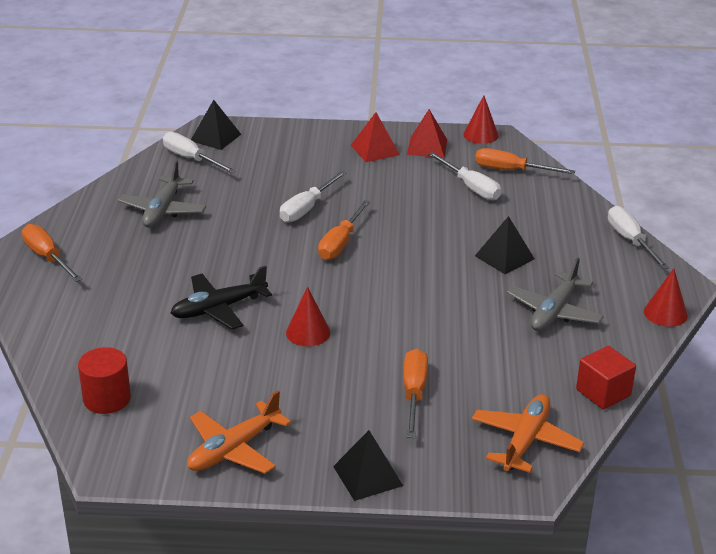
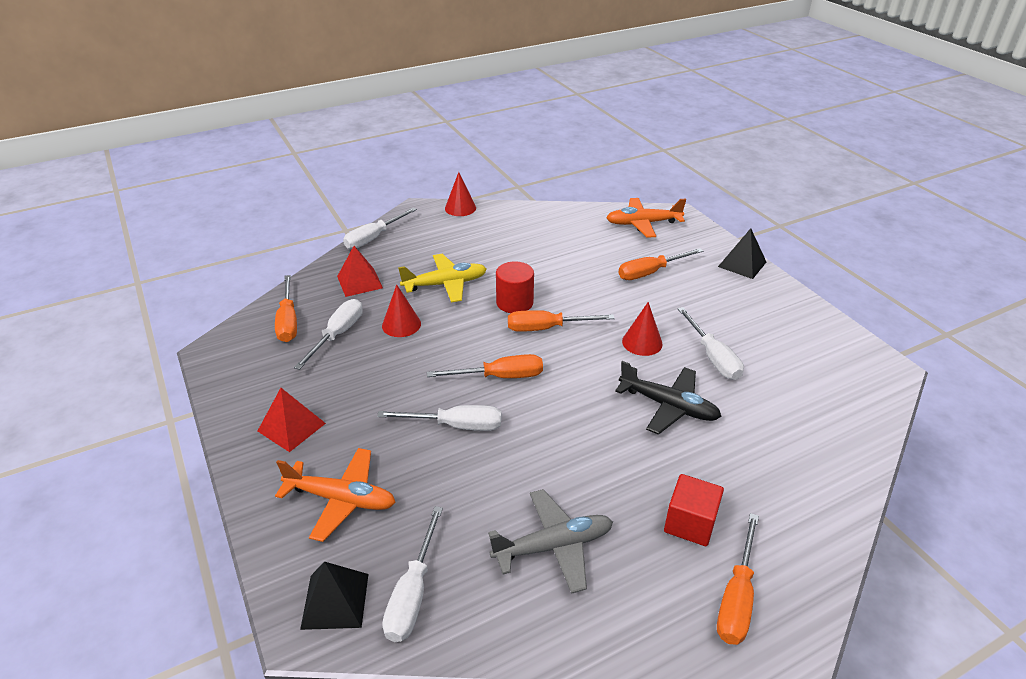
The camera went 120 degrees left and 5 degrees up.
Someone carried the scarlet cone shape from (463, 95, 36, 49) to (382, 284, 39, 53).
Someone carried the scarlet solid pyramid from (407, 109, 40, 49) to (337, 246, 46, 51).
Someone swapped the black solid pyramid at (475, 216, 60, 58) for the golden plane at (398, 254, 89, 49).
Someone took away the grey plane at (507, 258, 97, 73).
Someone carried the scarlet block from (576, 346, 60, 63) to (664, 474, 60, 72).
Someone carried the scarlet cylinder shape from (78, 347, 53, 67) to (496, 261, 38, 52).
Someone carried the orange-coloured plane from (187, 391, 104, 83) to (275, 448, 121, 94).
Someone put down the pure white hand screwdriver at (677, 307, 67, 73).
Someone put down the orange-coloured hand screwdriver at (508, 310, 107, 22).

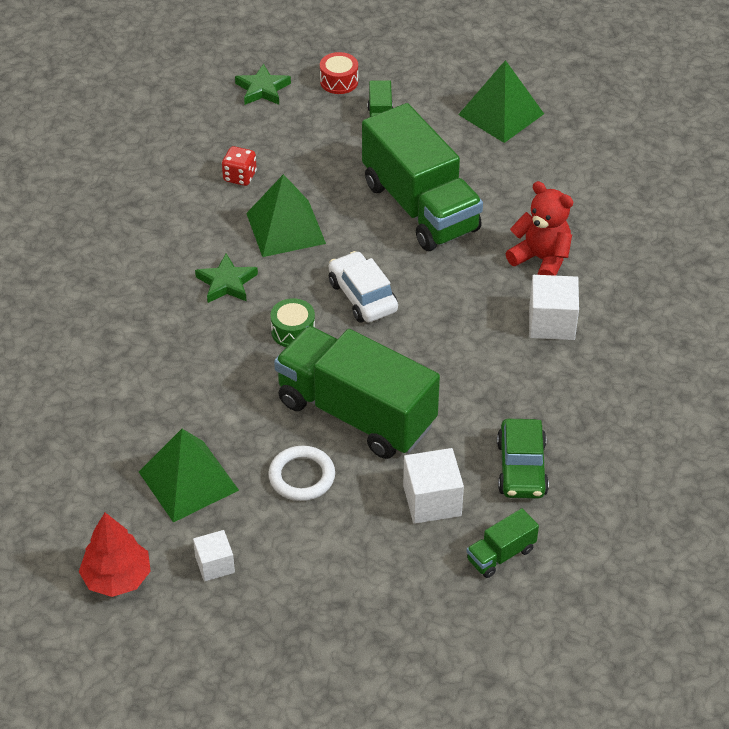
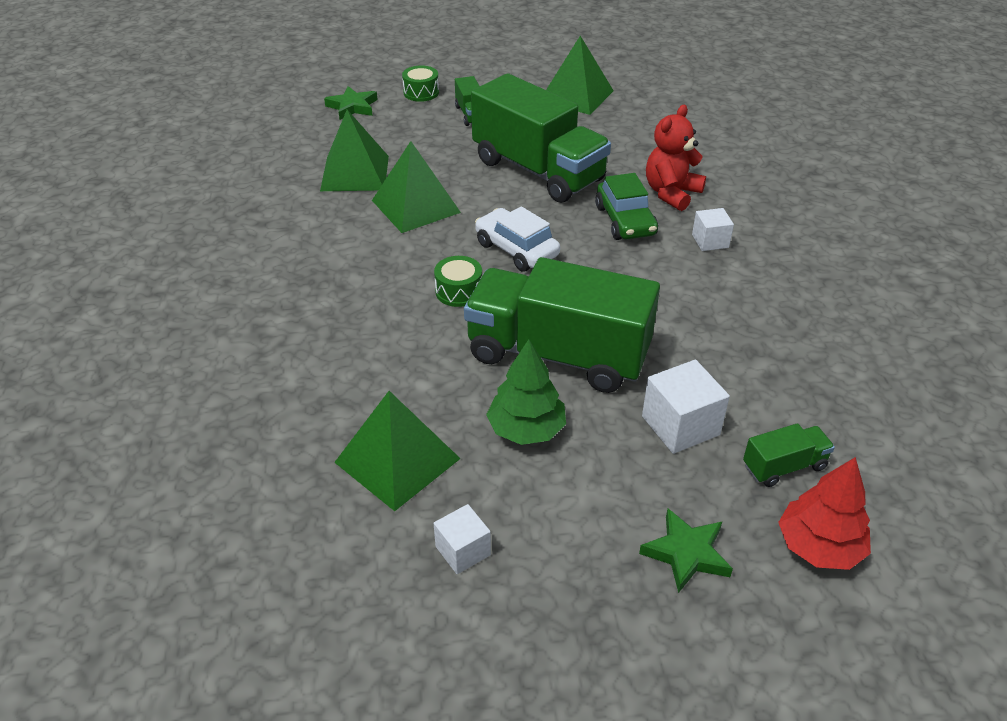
The camera went 15 degrees left and 5 degrees down.
Someone repainted the scarlet snare drum at (320, 52, 38, 42), which became the emerald snare drum at (402, 65, 37, 37).
Someone swapped the scarlet dice at (222, 146, 35, 40) for the emerald solid pyramid at (320, 110, 69, 81).
Someone rotated the scarlet stuffed bear at (505, 181, 68, 95) by 75 degrees counterclockwise.
Someone carried the emerald star shape from (195, 253, 63, 50) to (639, 509, 94, 84).
Someone scaled the pure white block at (529, 275, 50, 65) by 0.63.
Someone carried the emerald automobile from (497, 419, 52, 80) to (595, 173, 63, 67).
Someone swapped the pure white ring at (268, 446, 67, 55) for the emerald tree at (486, 339, 80, 106).
Someone rotated the emerald toy truck at (466, 508, 73, 70) by 150 degrees counterclockwise.
Someone carried the scarlet tree from (79, 512, 72, 85) to (778, 457, 93, 113).

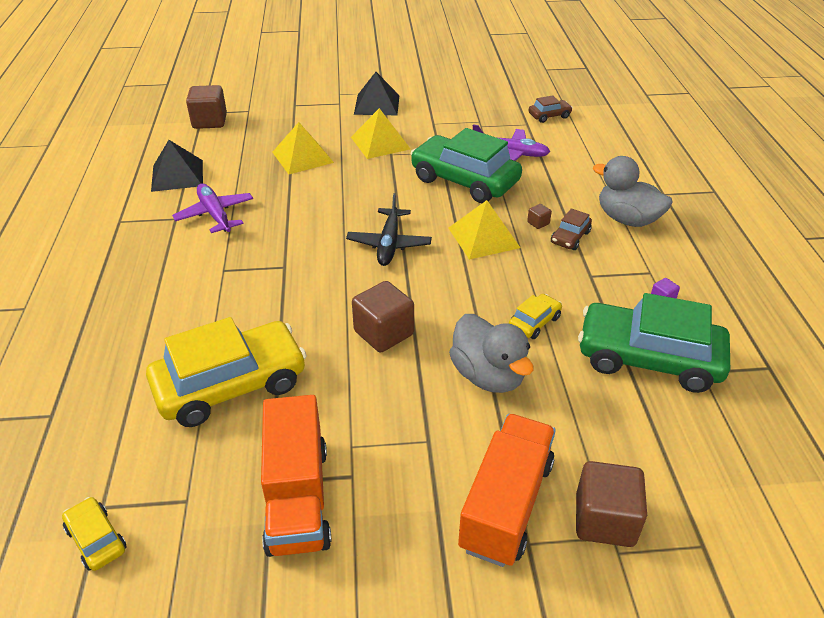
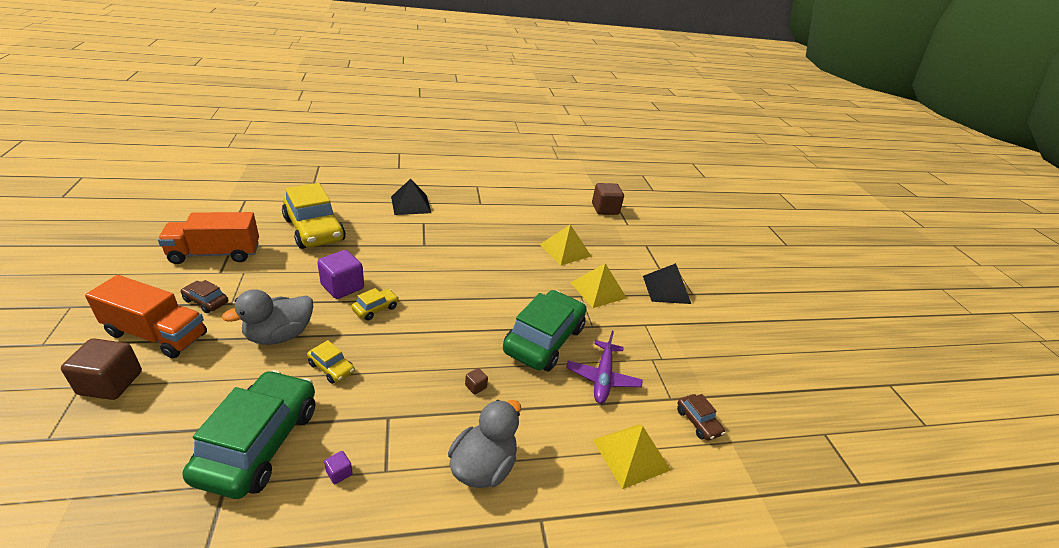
The camera went 80 degrees right and 5 degrees down.
Someone carried the black solid pyramid from (151, 140, 52, 52) to (391, 179, 40, 36).
Someone took away the purple plane at (172, 183, 81, 50).
Someone took away the black plane at (346, 193, 86, 73).
Someone carried the golden solid pyramid from (449, 200, 71, 60) to (593, 424, 78, 65).
Someone carried the dark brown automobile from (551, 208, 41, 42) to (181, 280, 47, 33).
Someone repainted the dark brown block at (352, 281, 62, 71), which became the purple block at (317, 250, 47, 49).
Someone carried the golden automobile from (62, 497, 65, 74) to (351, 288, 48, 32).

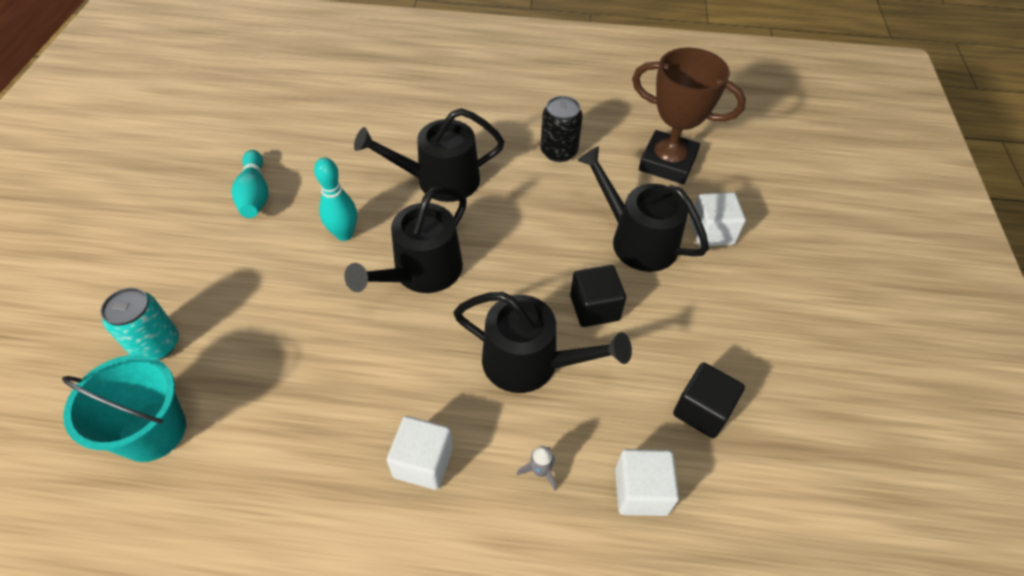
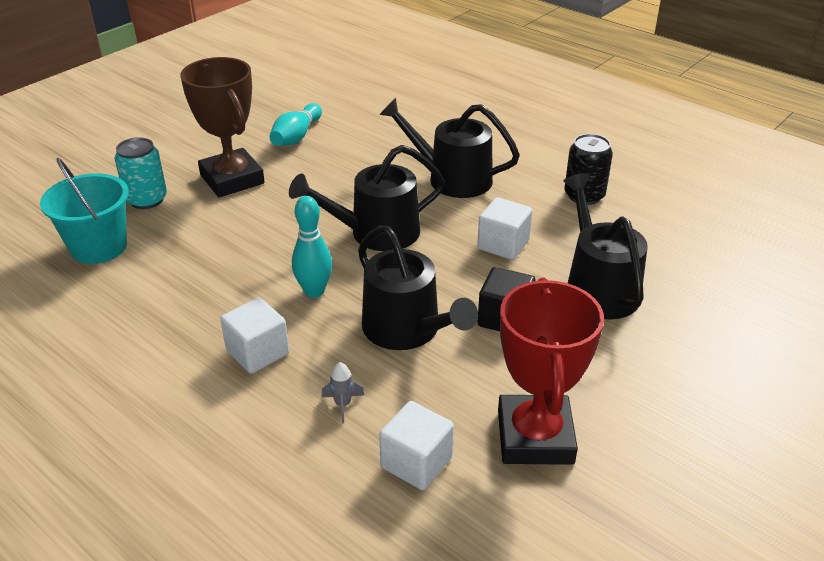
The camera went 35 degrees right and 15 degrees down.
Someone carried the dark brown prize cup from (632, 48, 114, 136) to (181, 57, 84, 140).
Someone carried the turquoise tenpin from (314, 158, 43, 83) to (292, 196, 40, 102).
Someone carried the pure white block from (690, 192, 56, 55) to (477, 198, 55, 62).
Someone swapped the black block at (673, 362, 72, 76) for the scarlet prize cup at (498, 278, 106, 187).

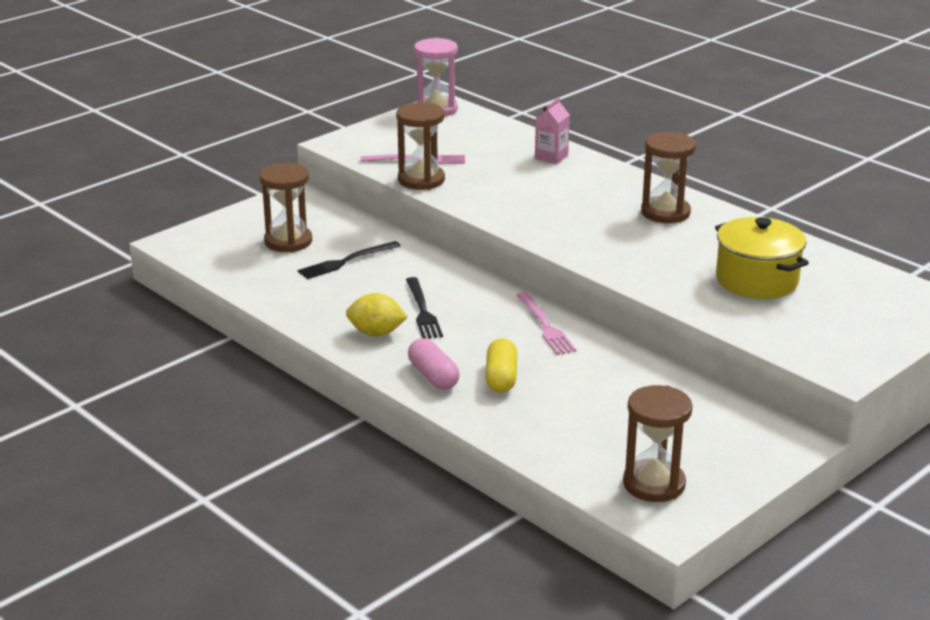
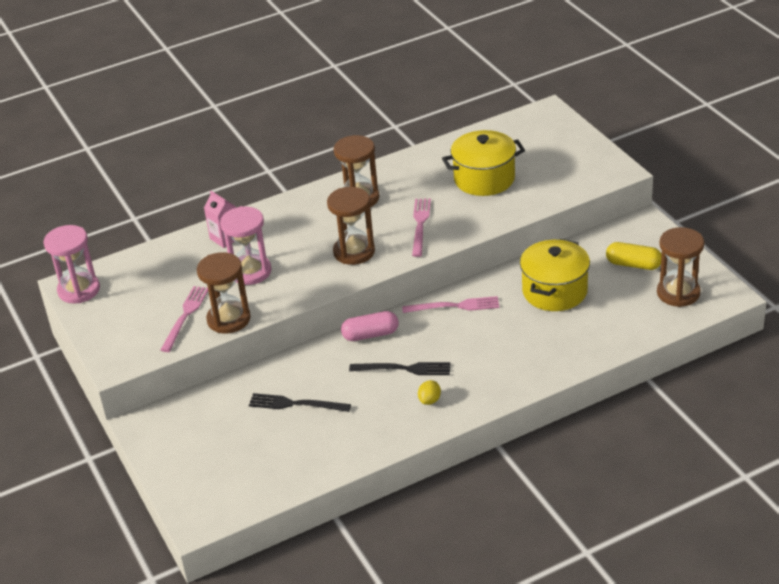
The camera went 70 degrees left and 10 degrees up.
Someone carried the dark brown sand timer from (260, 163, 52, 89) to (327, 187, 48, 78).
Someone rotated the black fork at (298, 241, 103, 38) by 120 degrees clockwise.
Someone scaled the golden lemon at (346, 293, 62, 43) by 0.61.
Someone carried the rose-pink pill shape from (408, 338, 51, 52) to (341, 311, 58, 30).
Someone carried the golden pill shape from (485, 338, 32, 55) to (606, 242, 55, 28).
Someone put down the rose-pink fork at (412, 199, 19, 58).
Someone put down the rose-pink sand timer at (220, 206, 51, 79).
Someone put down the golden cooking pot at (520, 239, 70, 72).

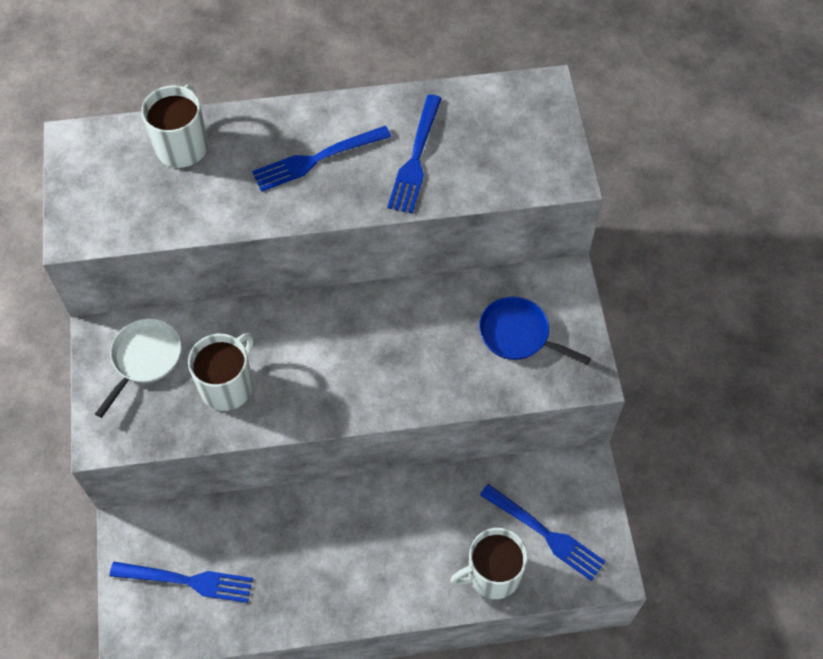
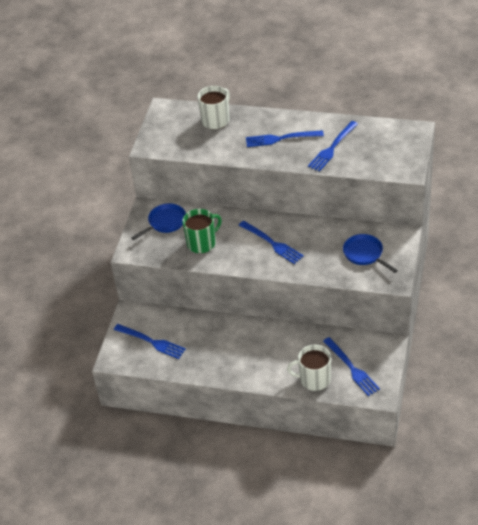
The camera went 25 degrees right and 15 degrees down.
Someone repainted the pure white skillet at (95, 318, 86, 100), which became the royal blue skillet at (131, 203, 55, 37).
Someone repainted the pure white mug at (188, 333, 66, 78), which became the emerald mug at (182, 209, 40, 44).
Someone put down the royal blue fork at (239, 221, 65, 43).

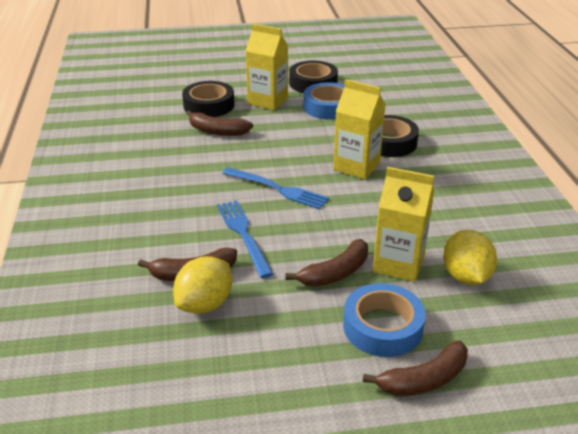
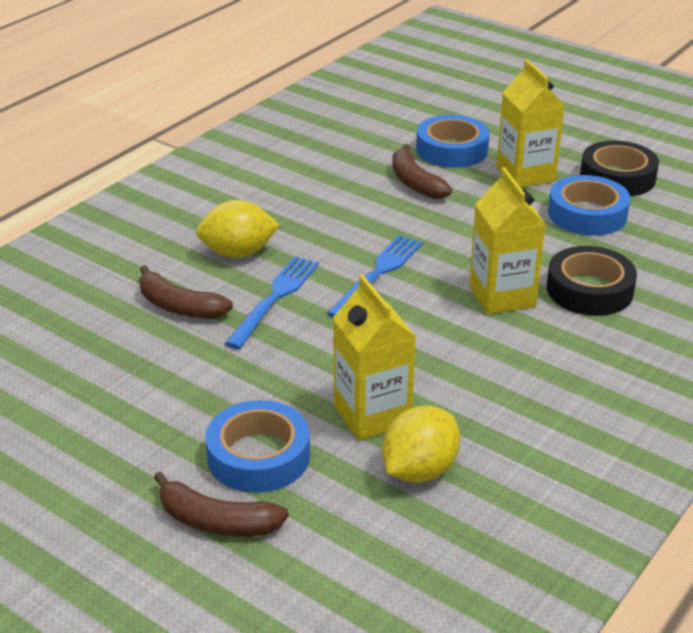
The camera went 45 degrees right and 0 degrees up.
Someone repainted the black sticky tape at (182, 81, 53, 36), which became the royal blue sticky tape at (416, 115, 74, 53).
Someone rotated the royal blue fork at (222, 167, 107, 42) by 135 degrees counterclockwise.
Someone took away the dark brown toy banana at (285, 239, 83, 48).
Someone carried the golden lemon from (173, 256, 59, 58) to (196, 200, 83, 58).

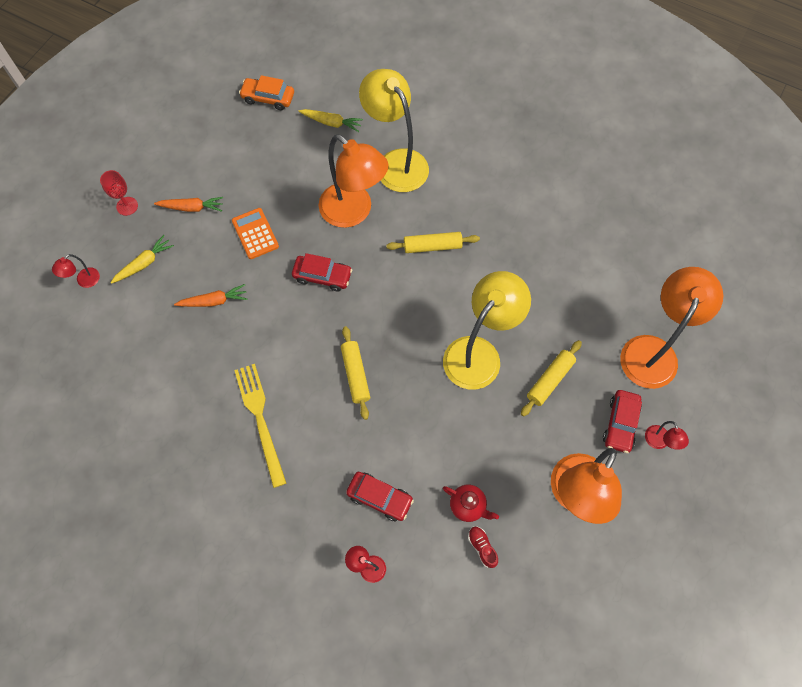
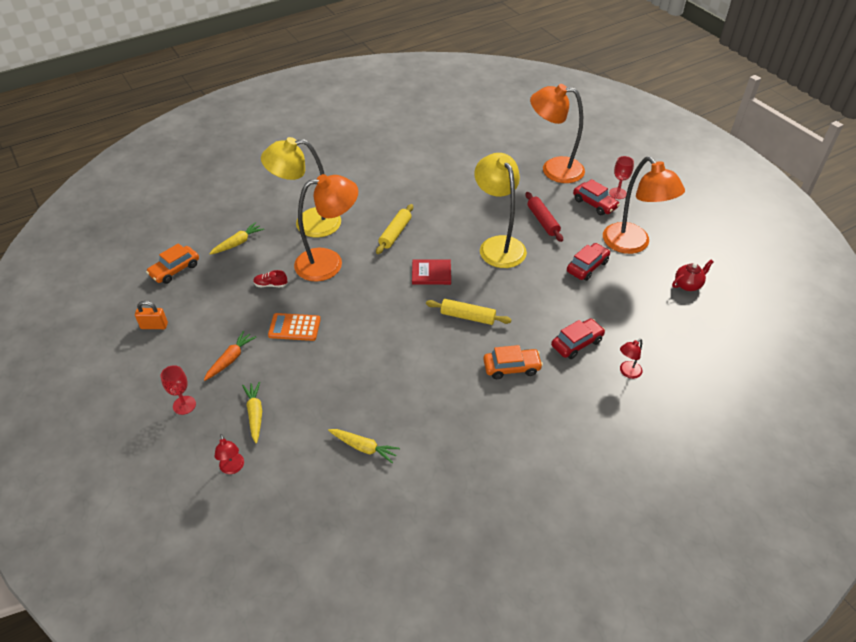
The camera went 60 degrees left and 20 degrees down.
Someone carried the scarlet automobile from (292, 253, 60, 39) to (567, 243, 43, 38).
Someone rotated the orange-coloured lamp at (620, 267, 103, 122) by 45 degrees counterclockwise.
Someone took away the orange-coloured carrot at (174, 284, 74, 23).
Someone repainted the golden pastry roller at (521, 340, 61, 76), which became the scarlet pastry roller at (526, 192, 37, 50).
Someone took away the golden fork at (234, 364, 52, 124).
Someone swapped the scarlet lamp at (645, 421, 44, 29) for the scarlet wine glass at (609, 156, 25, 43).
Someone carried the scarlet teapot from (443, 485, 56, 37) to (672, 259, 42, 32).
Someone carried the scarlet shoe from (468, 526, 30, 42) to (253, 270, 34, 17).
Someone put down the scarlet hardback at (412, 259, 39, 26).
Someone put down the orange-coloured lock at (135, 301, 33, 28).
Someone put down the orange-coloured automobile at (483, 345, 60, 34).
Someone put down the golden carrot at (328, 429, 72, 34).

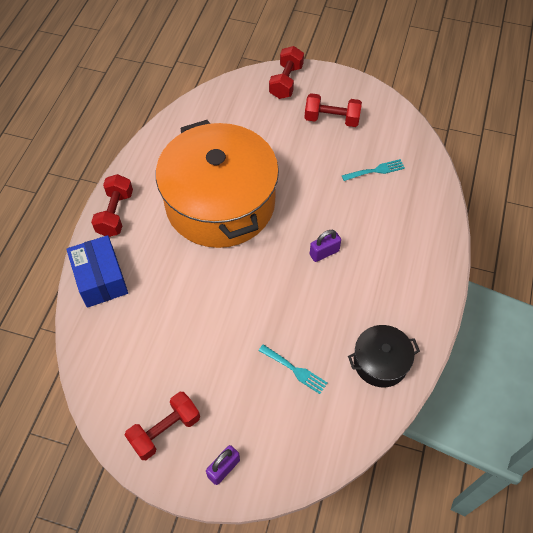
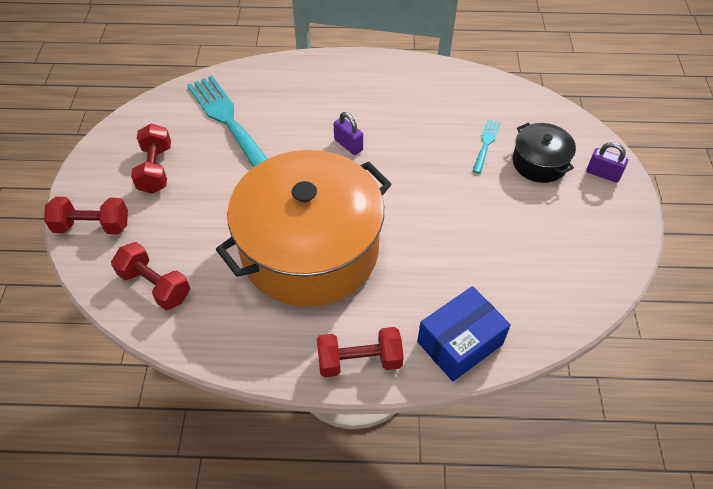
The camera went 105 degrees left and 5 degrees down.
Someone scaled the turquoise fork at (342, 159, 63, 22) by 2.11.
Someone carried the black cooking pot from (348, 325, 72, 62) to (513, 123, 63, 60).
Someone carried the scarlet free weight from (125, 392, 75, 68) to (111, 242, 79, 68).

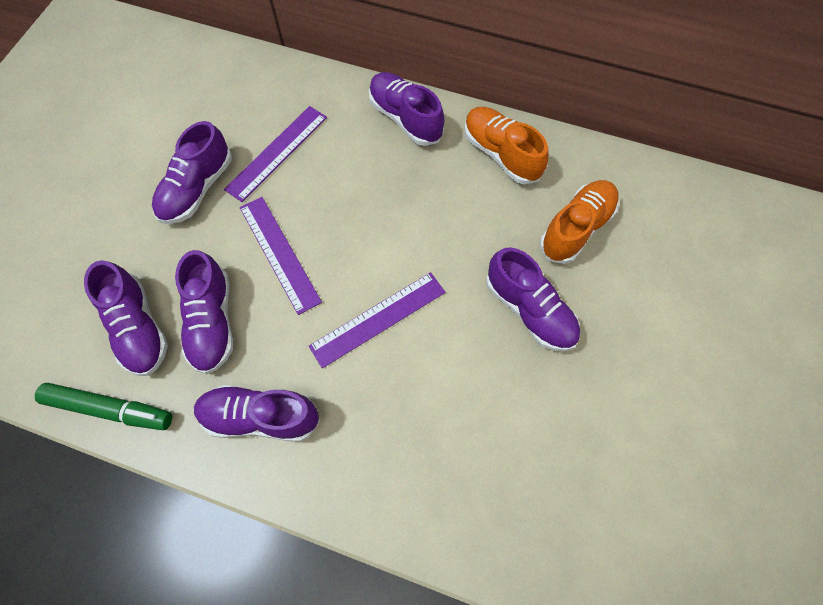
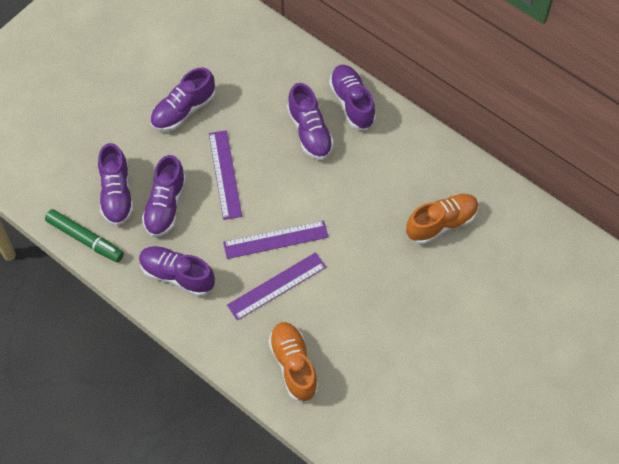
The camera went 20 degrees right and 5 degrees down.
Someone carried the purple measuring stick from (224, 106, 103, 96) to (227, 252, 99, 69).
Someone carried the orange-coloured shoe from (464, 107, 85, 77) to (268, 322, 51, 80).
Someone carried the purple shoe from (486, 247, 94, 105) to (287, 83, 47, 77).

